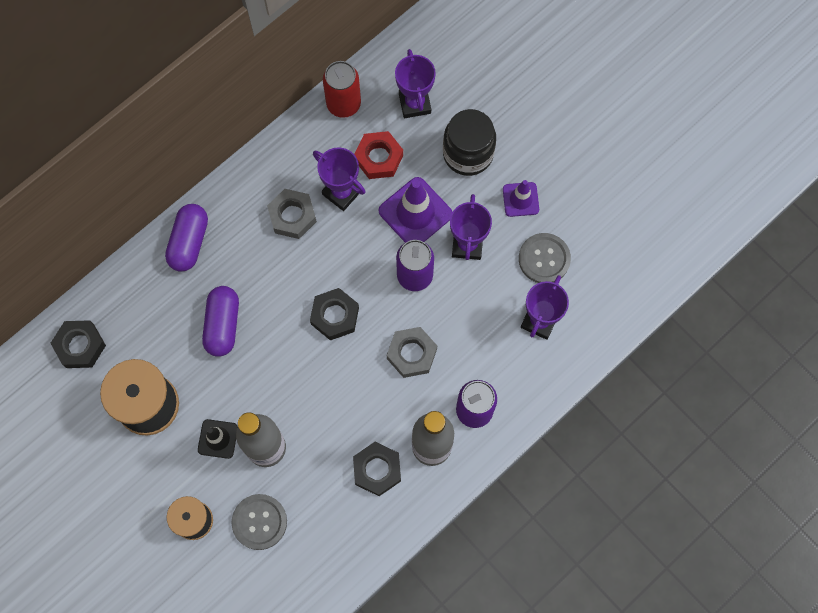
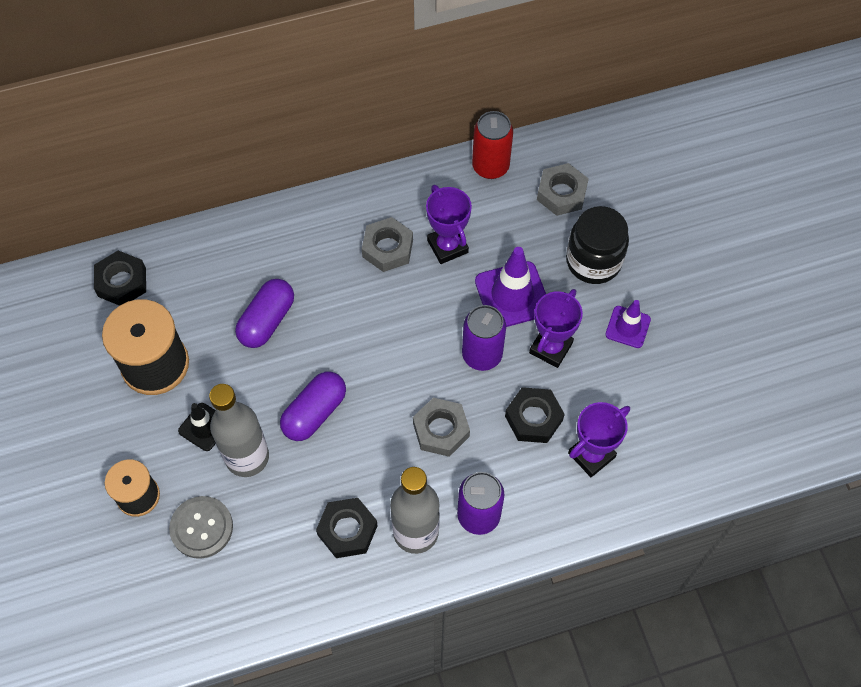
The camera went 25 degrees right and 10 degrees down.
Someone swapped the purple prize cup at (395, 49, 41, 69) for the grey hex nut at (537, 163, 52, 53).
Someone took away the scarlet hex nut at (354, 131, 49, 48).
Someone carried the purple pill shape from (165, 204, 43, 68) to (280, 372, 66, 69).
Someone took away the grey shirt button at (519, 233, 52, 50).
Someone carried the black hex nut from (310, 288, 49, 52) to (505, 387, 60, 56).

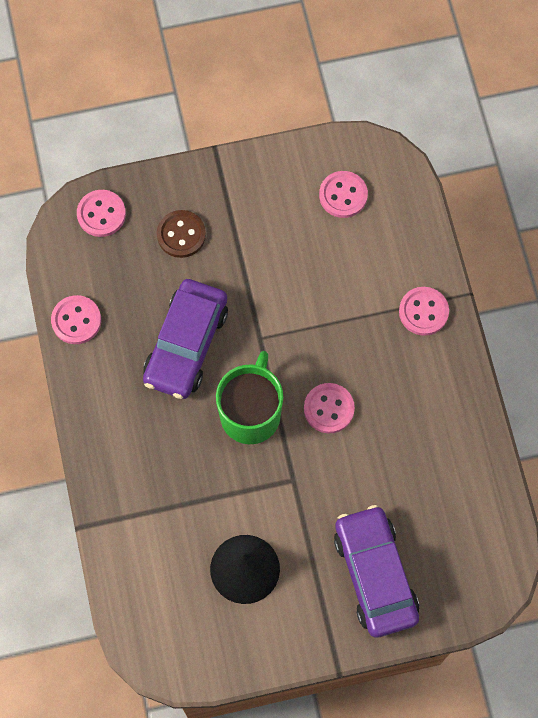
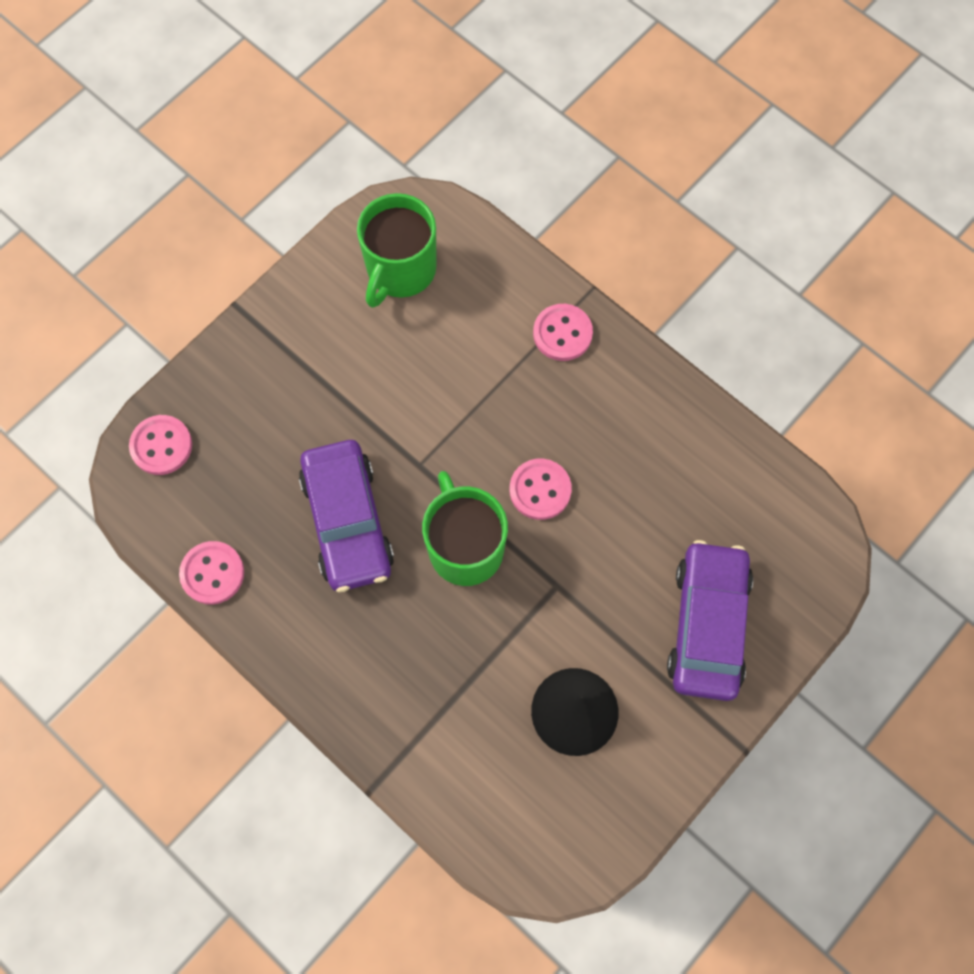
The camera went 35 degrees left and 0 degrees up.
Someone swapped the rose-pink shirt button at (319, 171, 49, 47) for the emerald mug at (357, 193, 80, 115).
Someone took away the dark brown shirt button at (157, 210, 49, 48).
Someone rotated the purple automobile at (334, 505, 85, 132) by 60 degrees clockwise.

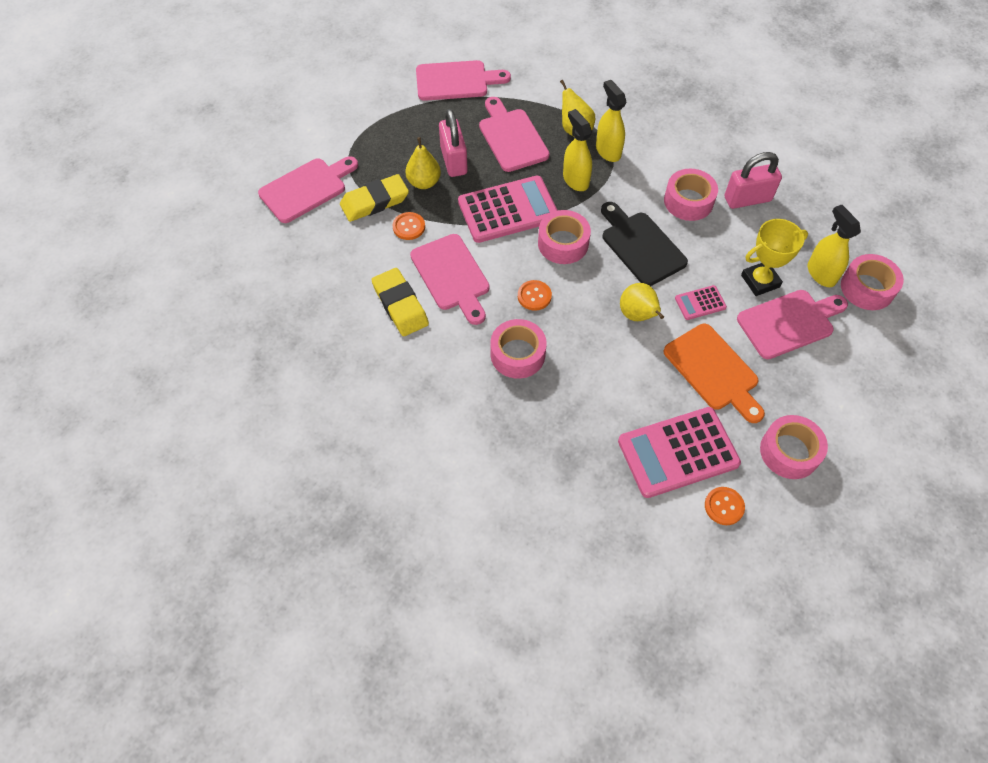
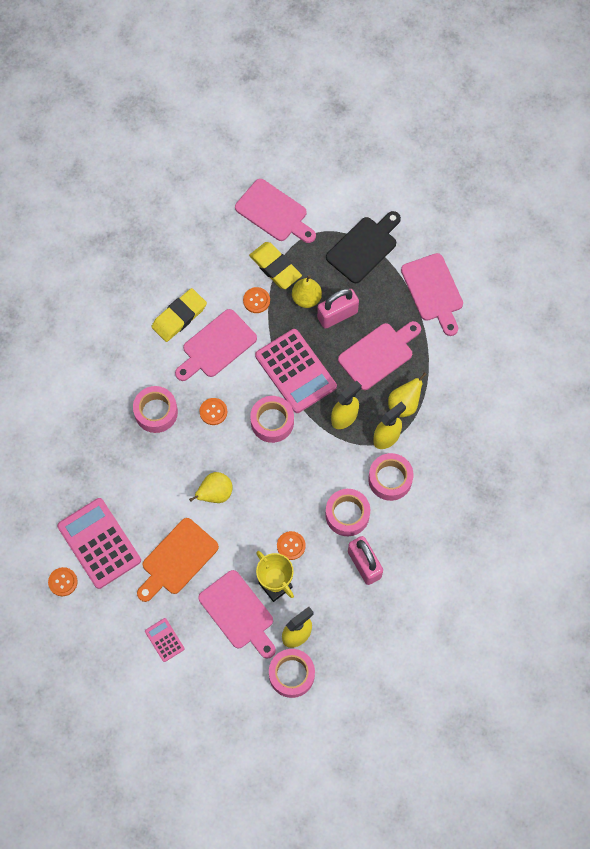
The camera went 75 degrees right and 10 degrees up.
Someone carried the black cutting board from (601, 202, 87, 84) to (326, 211, 75, 72).
Someone carried the rose-pink calculator from (675, 285, 52, 35) to (145, 618, 40, 44).
Someone carried the rose-pink sticky tape from (760, 415, 68, 64) to (368, 453, 45, 48).
Someone put down the orange-coloured shirt button at (277, 531, 29, 29).

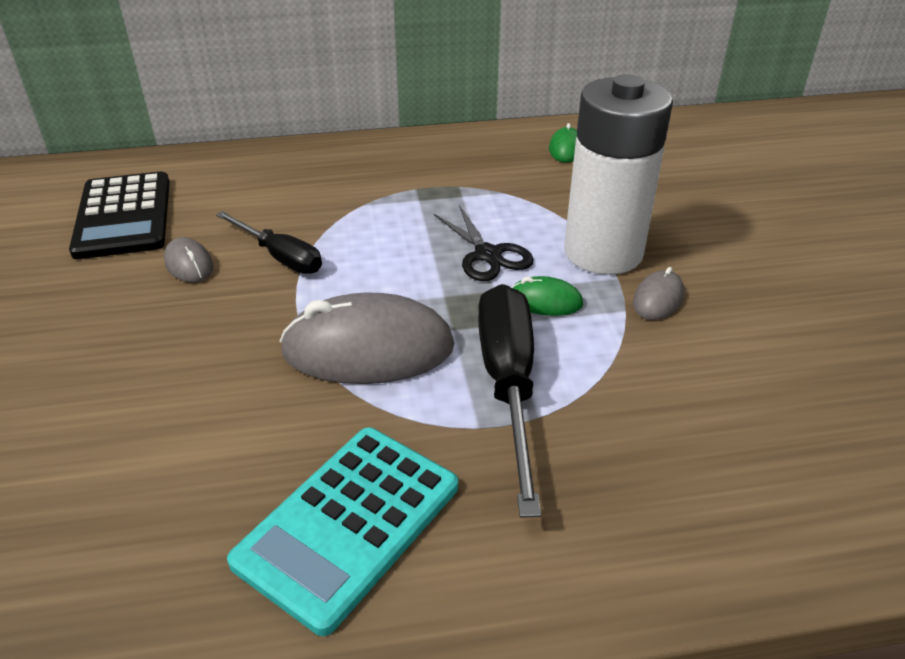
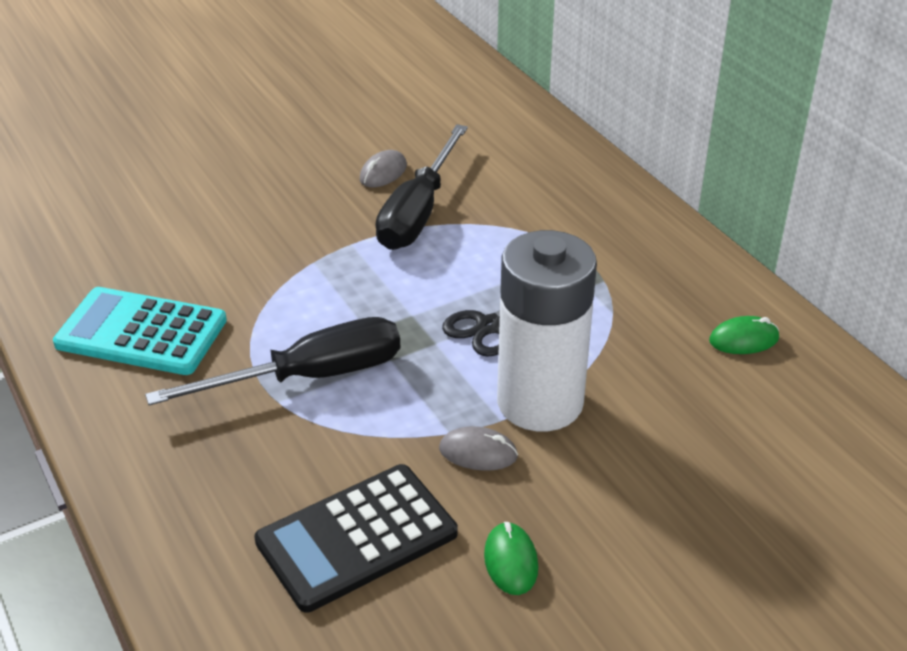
The camera went 70 degrees right and 0 degrees up.
Someone carried the black calculator from (69, 171, 101, 88) to (254, 464, 204, 149).
Someone scaled the black hand screwdriver at (216, 211, 106, 63) by 1.62.
Someone carried the emerald PC mouse from (511, 276, 72, 40) to (484, 522, 54, 73).
Someone took away the grey PC mouse at (280, 292, 174, 92).

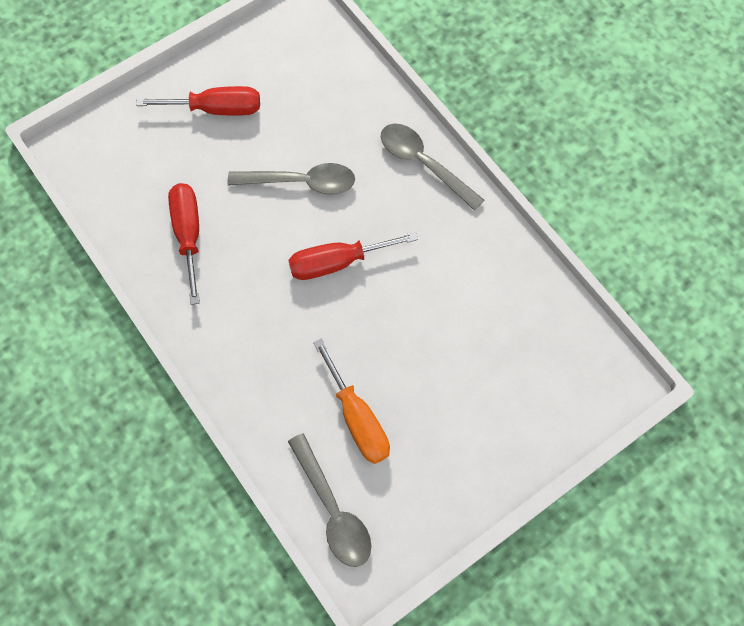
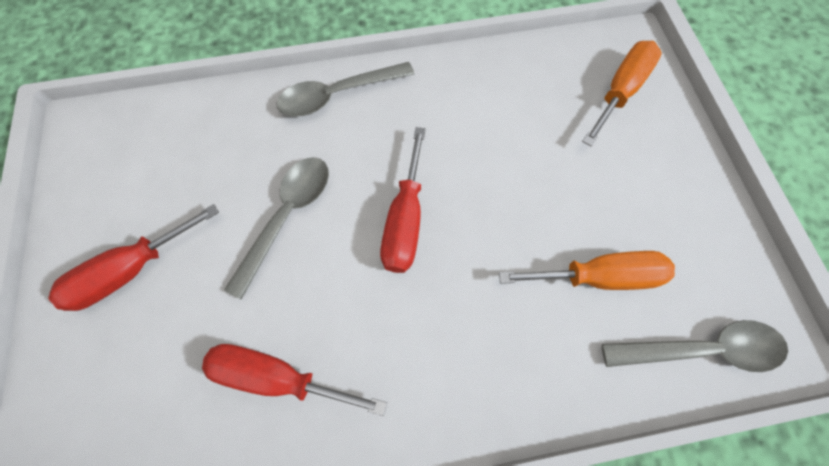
The camera went 65 degrees left and 0 degrees up.
Someone rotated the scarlet hand screwdriver at (136, 86, 124, 30) by 150 degrees counterclockwise.
Someone put down the orange-coloured hand screwdriver at (582, 41, 80, 105).

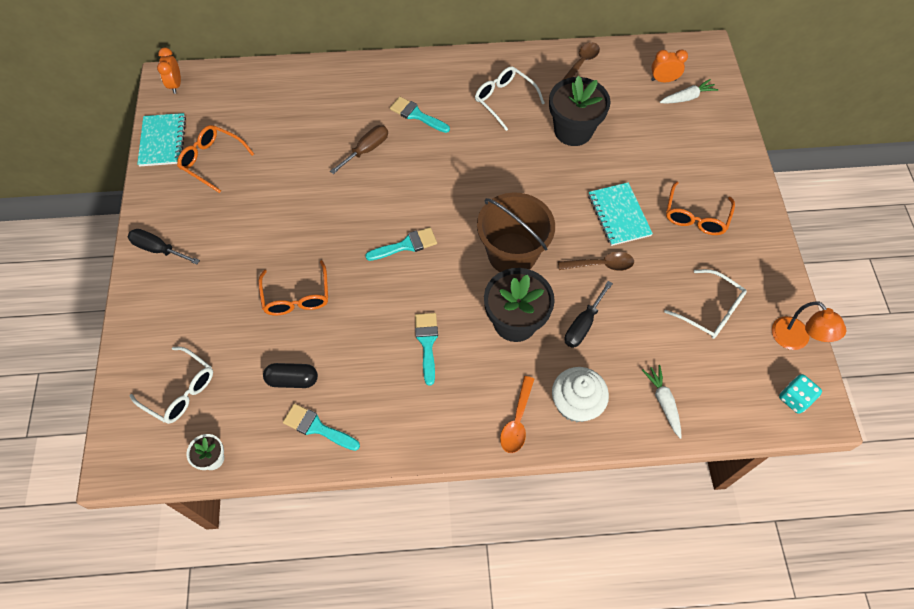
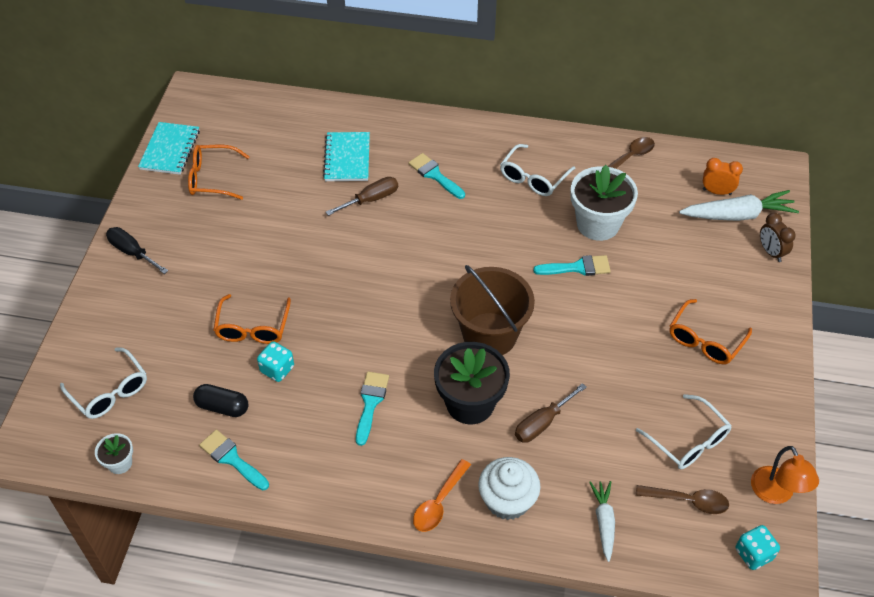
The camera went 15 degrees right and 10 degrees down.
Someone took away the orange-coloured alarm clock at (157, 48, 24, 46).
Someone rotated the pure white glasses at (475, 66, 70, 65) by 120 degrees counterclockwise.
Someone repainted the black potted plant at (549, 76, 62, 70), which became the pure white potted plant at (570, 165, 68, 76).
Someone scaled the pure white carrot at (660, 79, 59, 25) by 1.66.
Someone rotated the orange-coloured glasses at (177, 125, 77, 68) by 45 degrees counterclockwise.
Someone carried the turquoise notepad from (588, 182, 65, 64) to (323, 132, 47, 49).
Someone carried the turquoise paint brush from (365, 227, 72, 34) to (533, 255, 78, 21).
Someone carried the dark brown teaspoon from (558, 252, 76, 19) to (636, 485, 93, 29).
Someone repainted the black hand screwdriver at (564, 281, 49, 67), which became the dark brown hand screwdriver at (515, 383, 72, 60).
Someone put down the dark brown alarm clock at (760, 213, 36, 49).
Someone put down the turquoise dice at (257, 341, 37, 41).

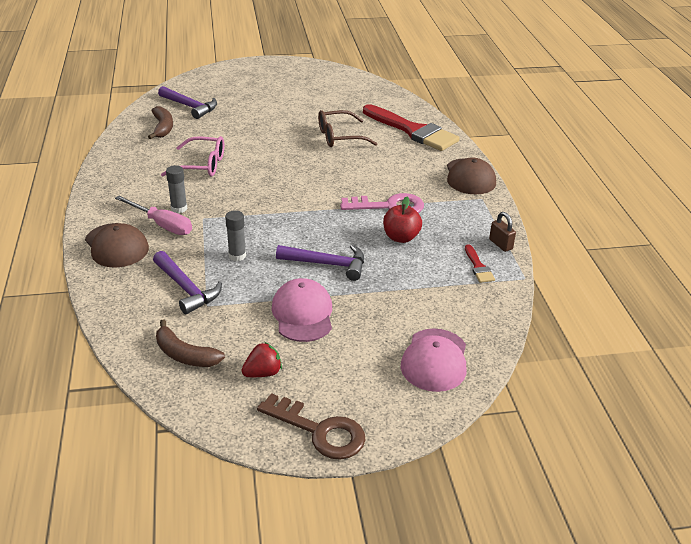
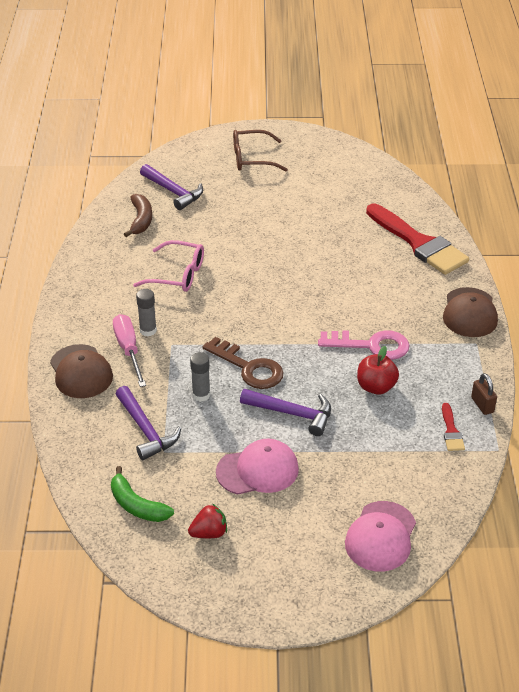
The camera went 10 degrees right and 5 degrees up.
Someone carried the dark brown glasses from (318, 110, 59, 37) to (233, 130, 55, 41).
Someone rotated the rose-pink hand screwdriver at (115, 196, 77, 39) by 150 degrees counterclockwise.
Someone rotated the rose-pink peaked cap at (271, 278, 61, 64) by 75 degrees clockwise.
Someone repainted the dark brown toy banana at (156, 319, 69, 48), which became the emerald toy banana at (111, 466, 63, 56).
Someone carried the dark brown latchkey from (257, 393, 108, 66) to (202, 337, 82, 52).

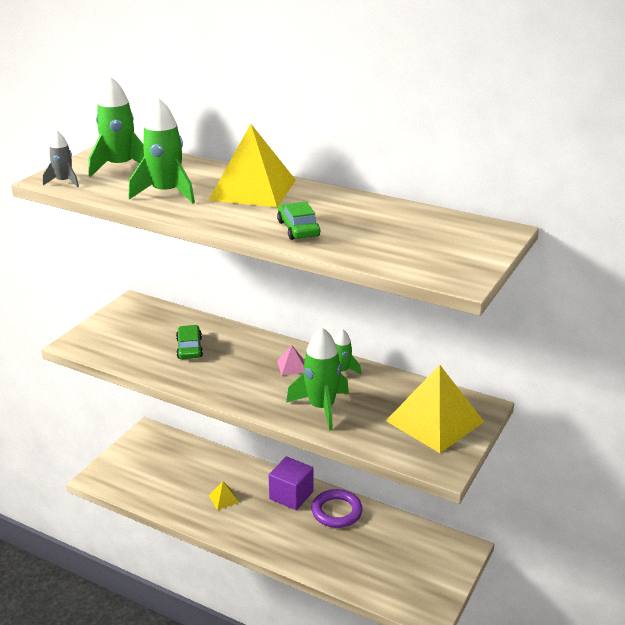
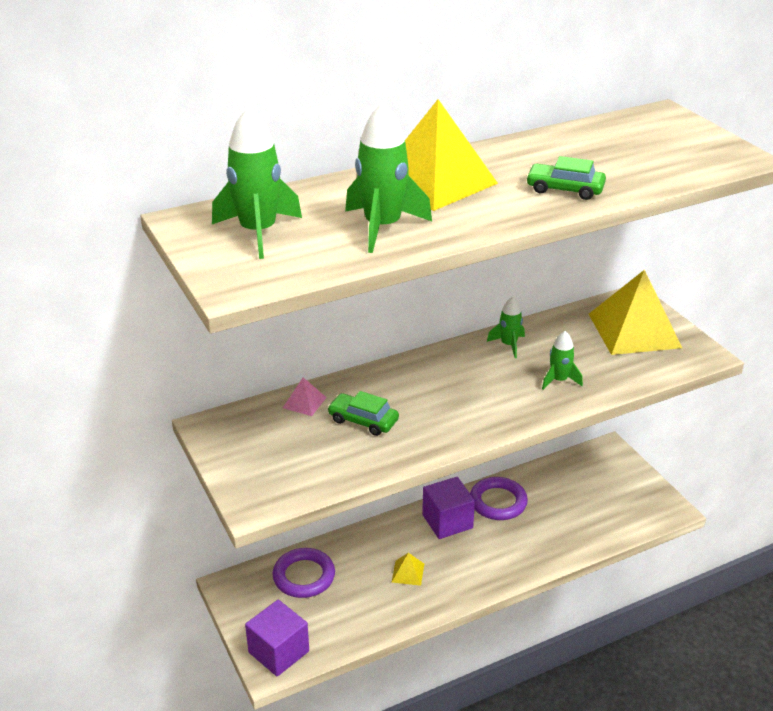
The camera went 55 degrees left and 5 degrees up.
Someone took away the grey spaceship at (43, 130, 36, 57).
Someone scaled the emerald spaceship at (286, 327, 63, 104) by 0.57.
Someone carried the rose-pink solid pyramid from (277, 345, 27, 31) to (283, 377, 43, 39).
Someone put down the purple ring at (272, 548, 63, 50).
Someone put down the purple block at (245, 600, 64, 77).

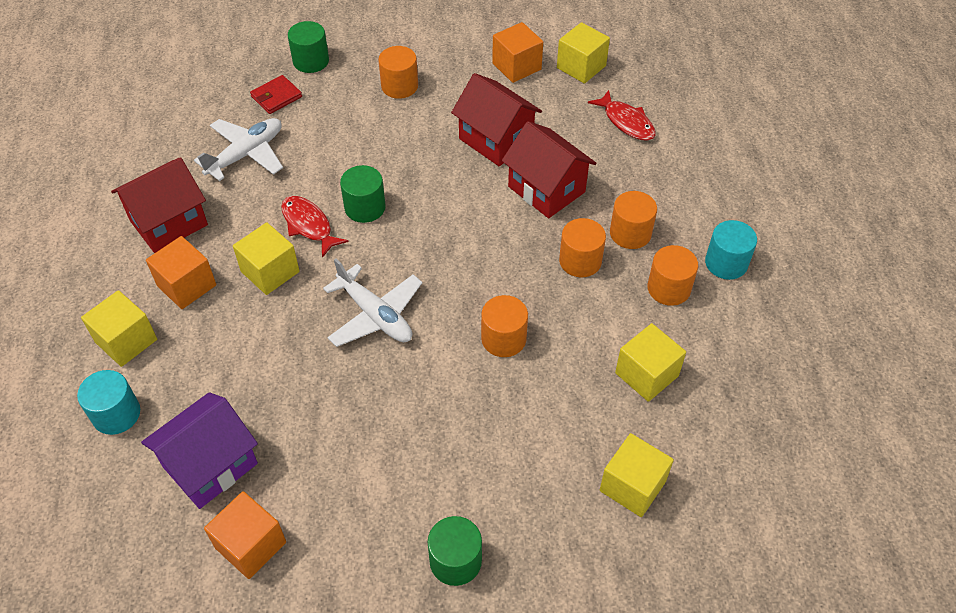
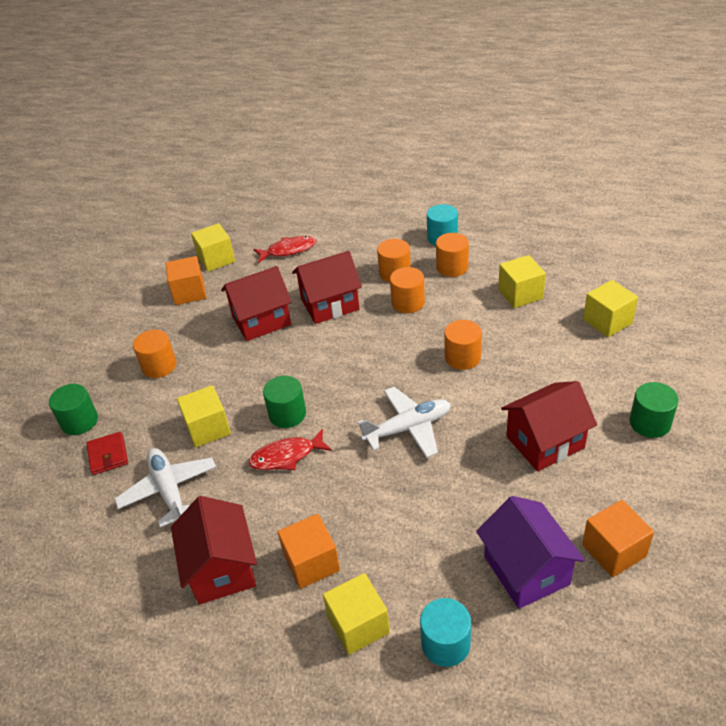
The camera went 65 degrees left and 10 degrees down.
Someone carried the golden block from (233, 222, 67, 73) to (177, 385, 54, 63).
Someone put down the scarlet house at (501, 381, 96, 90).

